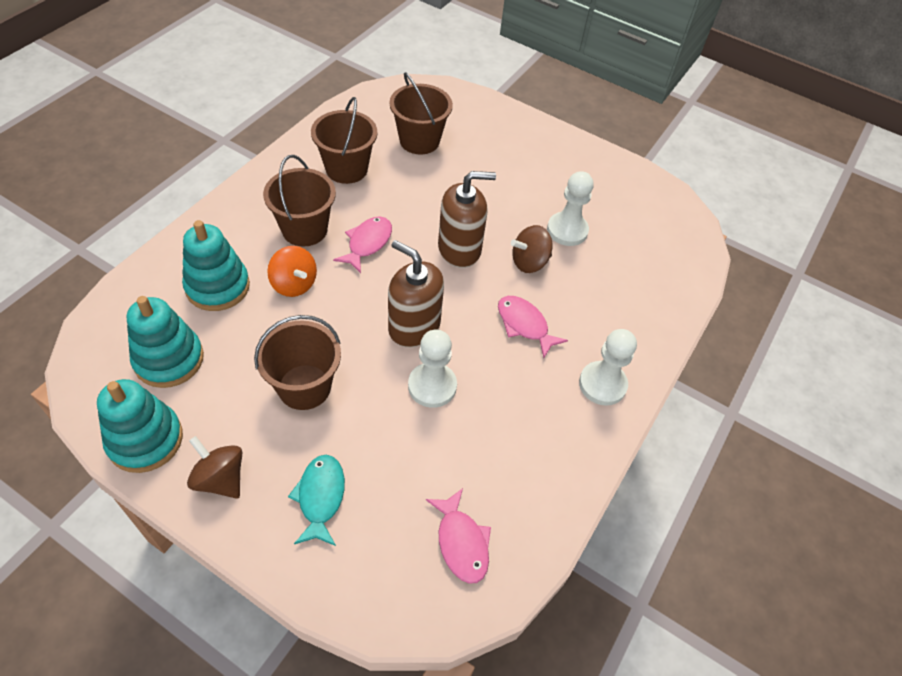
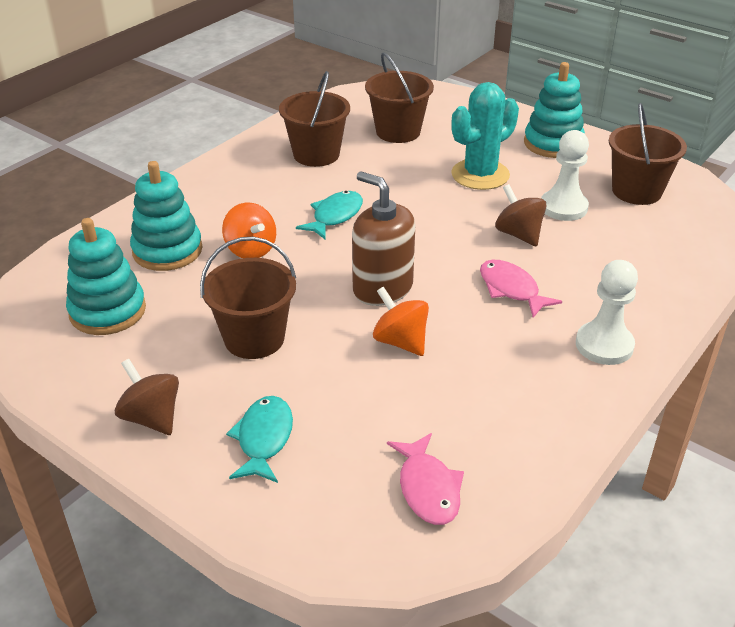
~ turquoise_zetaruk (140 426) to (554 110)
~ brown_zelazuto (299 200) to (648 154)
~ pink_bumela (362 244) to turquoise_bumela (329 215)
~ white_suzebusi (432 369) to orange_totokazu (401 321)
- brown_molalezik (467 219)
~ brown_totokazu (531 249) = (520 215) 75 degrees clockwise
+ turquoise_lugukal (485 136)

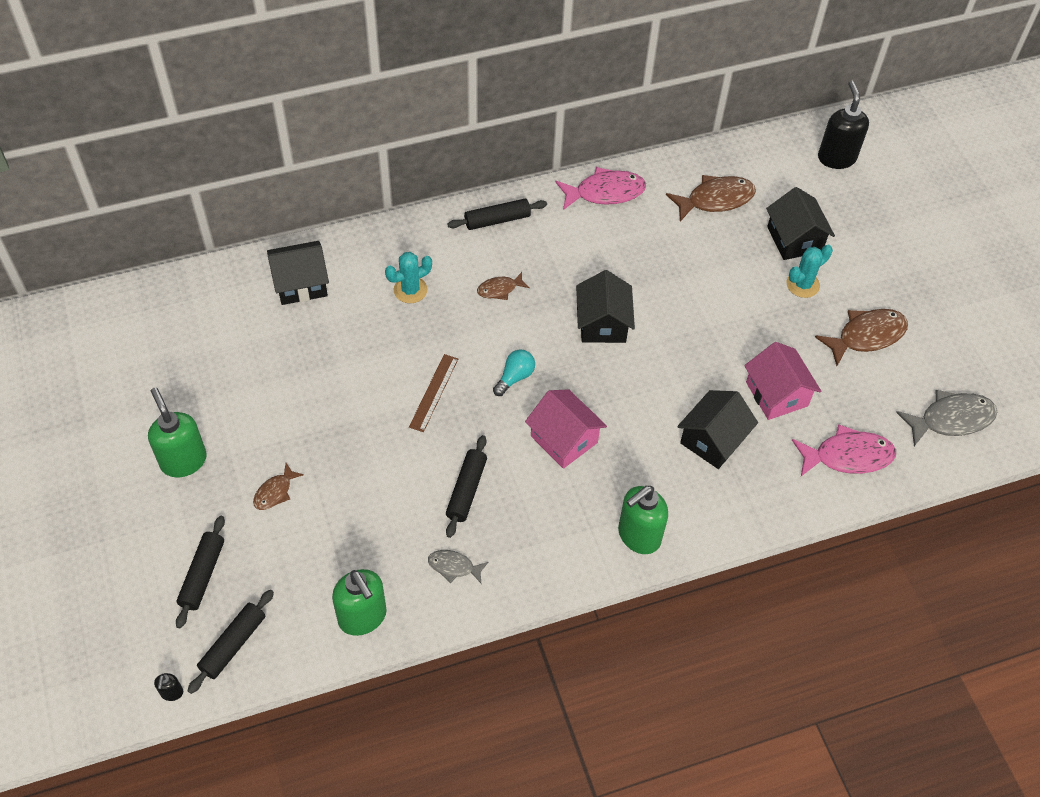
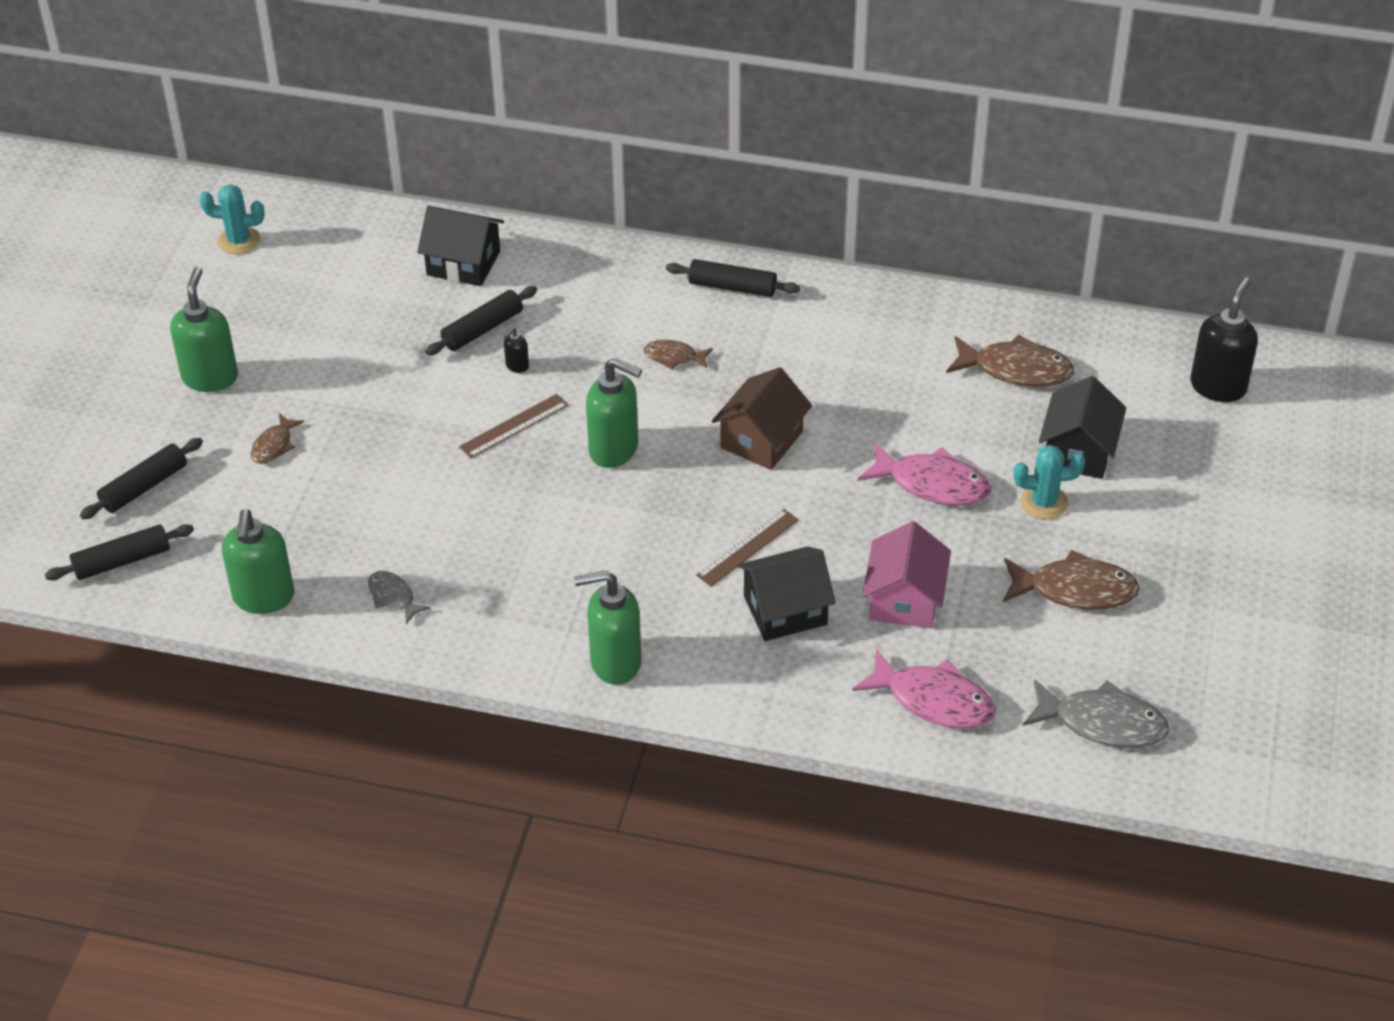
~ black_molalezik (168 687) to (516 350)
~ brown_bumela (278 486) = (277 438) 45 degrees counterclockwise
~ turquoise_lugukal (408 277) to (232 219)
~ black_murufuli (466 486) to (481 320)
~ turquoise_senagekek (514 373) to green_molalezik (614 413)
- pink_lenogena (566 429)
~ pink_bumela (601 188) to (924 474)
~ black_lenogena (605 306) to brown_lenogena (762 418)
+ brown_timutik (747 548)

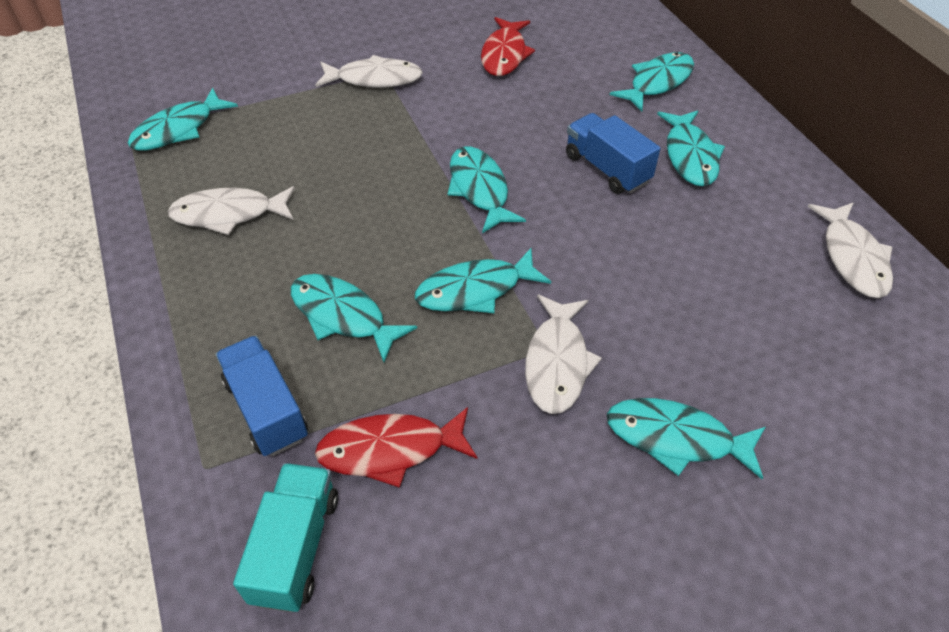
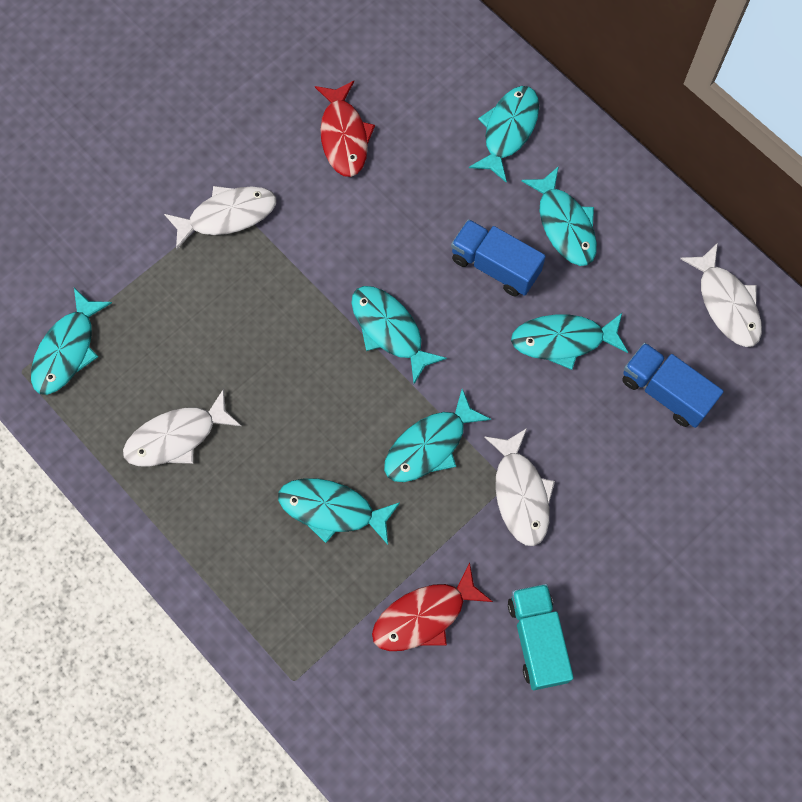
~ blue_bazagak (262 396) to (673 385)
~ turquoise_bazagak (285 537) to (541 637)
~ turquoise_bumela (686 438) to (569 341)

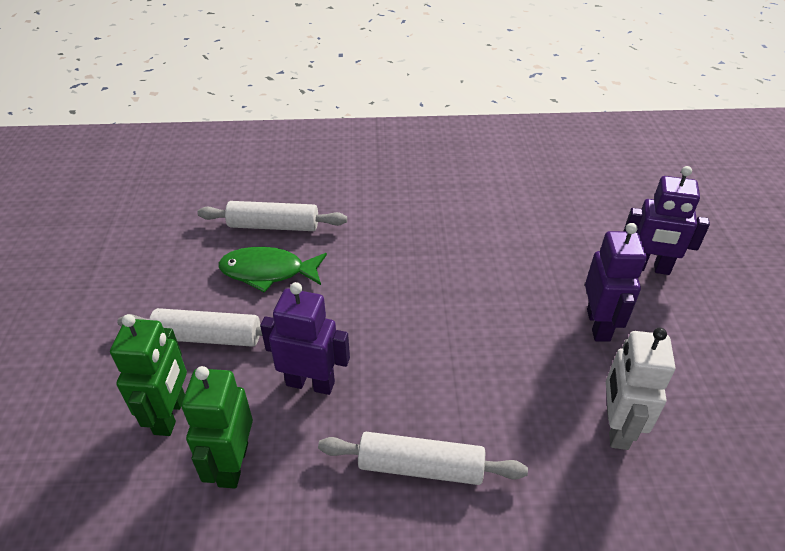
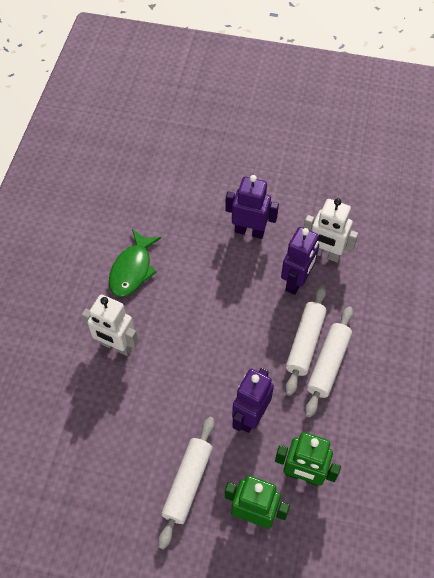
~ white_murufuli (272 216) to (306 340)
~ green_bumela (272 270) to (135 263)
~ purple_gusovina (667 220) to (300 261)
+ white_gusovina (109 325)

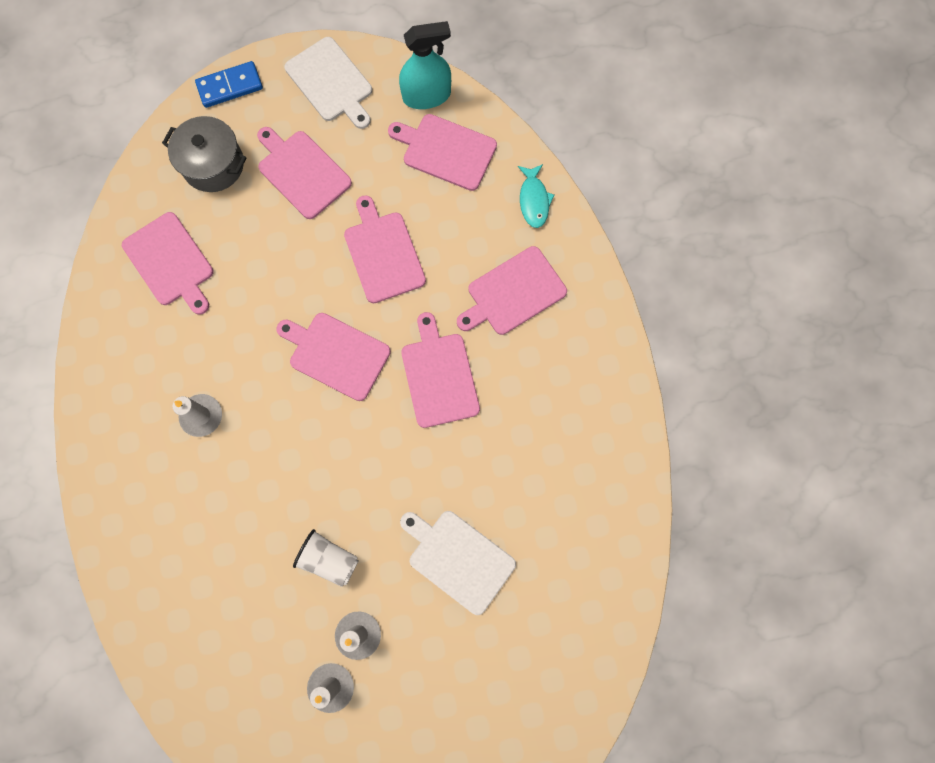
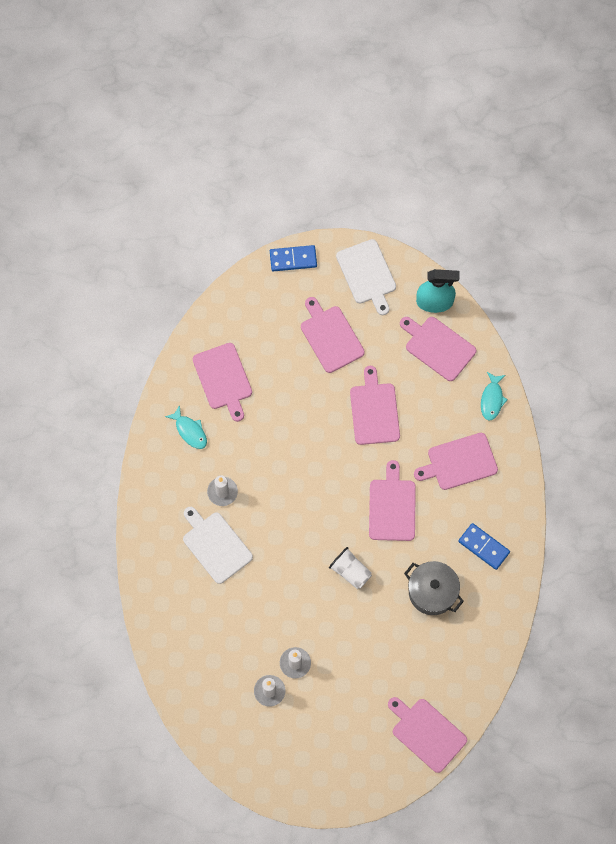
~ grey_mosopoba (204 154) to (434 588)
~ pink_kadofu (333 357) to (427 735)
~ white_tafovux (326 558) to (350 568)
~ white_kadofu (458 563) to (218 545)
+ turquoise_bumela (186 427)
+ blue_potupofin (484 546)

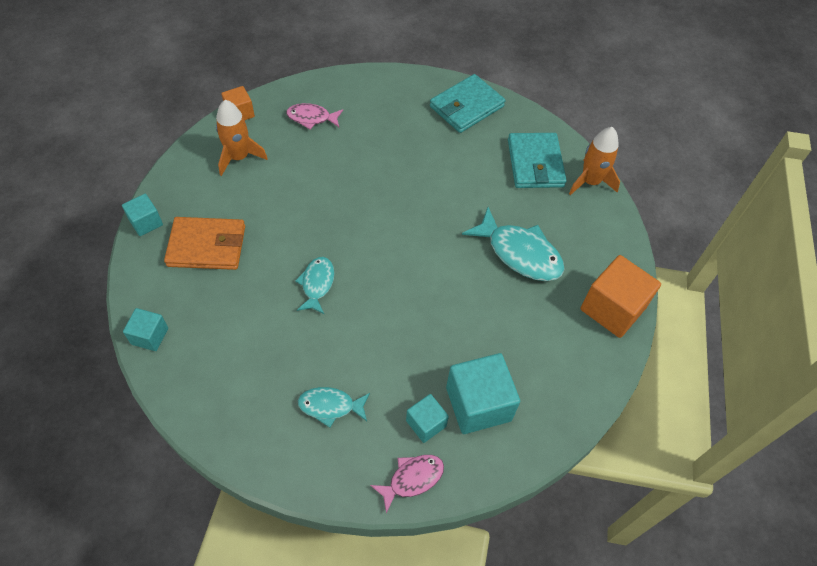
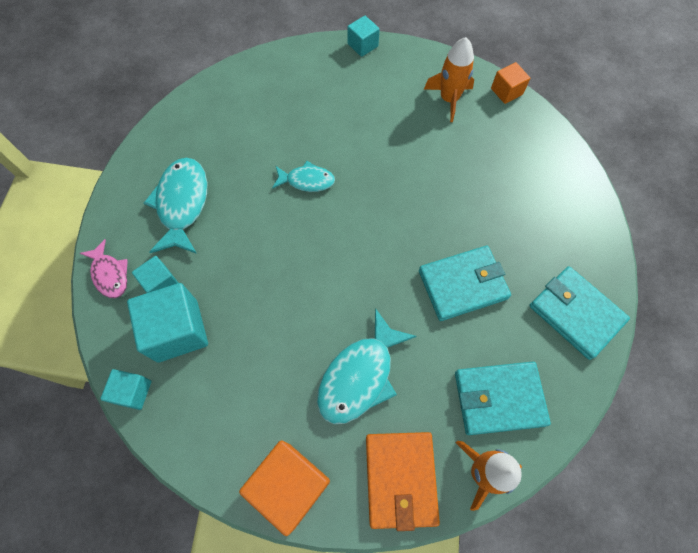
~ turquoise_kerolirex (145 329) to (125 389)
~ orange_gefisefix (204 243) to (403 481)
- pink_bumela (314 116)
~ turquoise_bumela (334 407) = (175 206) x1.69
+ turquoise_gefisefix (465 283)

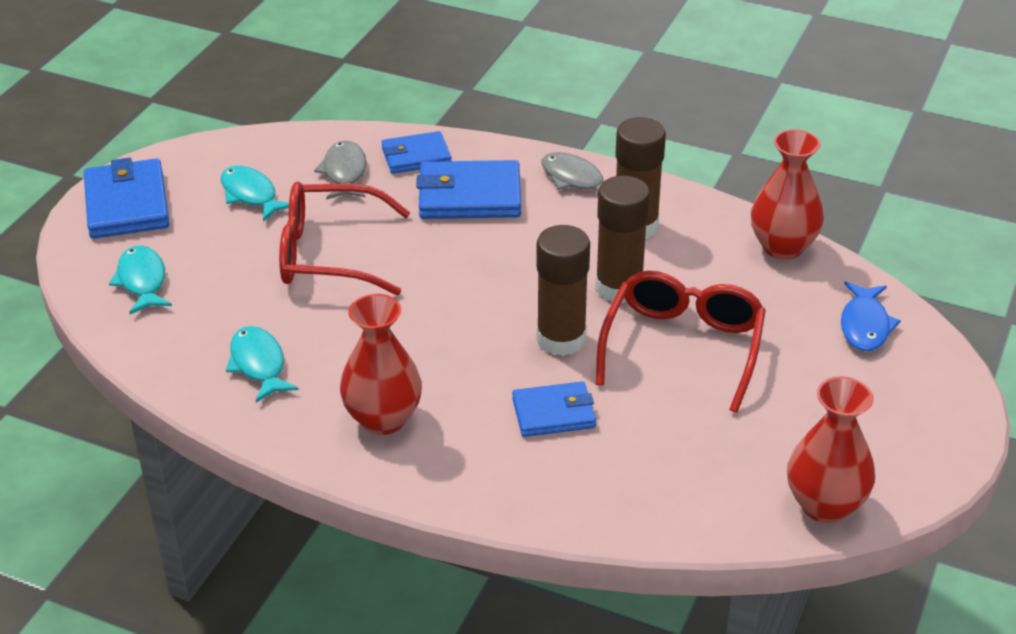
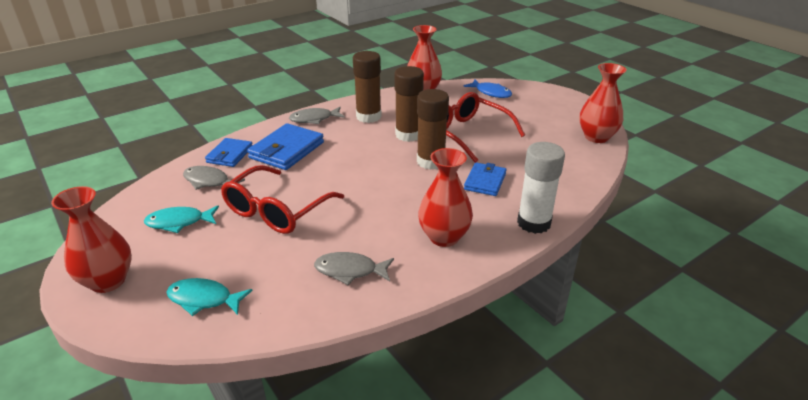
~ blue_gefisefix (126 198) to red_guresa (91 239)
~ turquoise_bumela (262 364) to grey_bumela (354 268)
+ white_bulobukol (541 188)

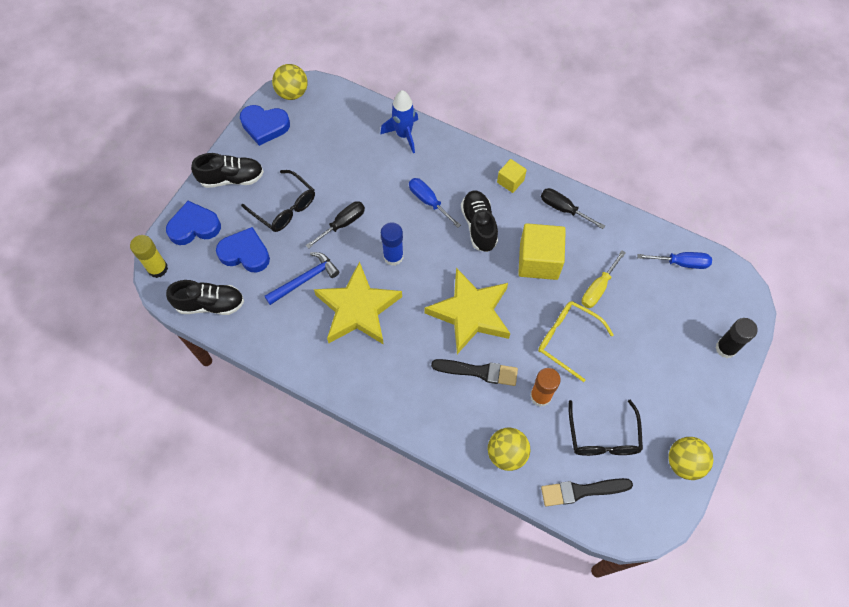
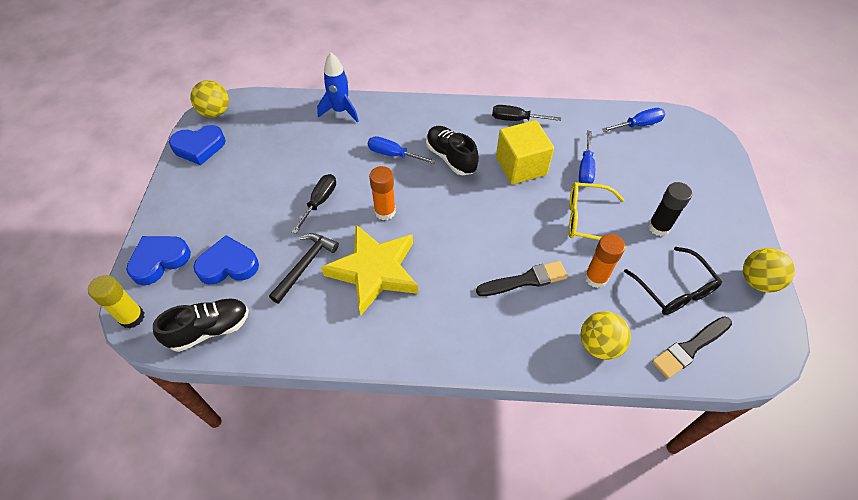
- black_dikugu (227 170)
- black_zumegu (278 201)
~ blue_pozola (301 278) to black_pozola (304 268)
~ blue_bulobukol (392 244) to orange_bulobukol (382 193)
- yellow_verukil (467 311)
- yellow_kerolirex (512 176)
~ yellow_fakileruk (604 279) to blue_fakileruk (587 157)
~ black_bulobukol (736 338) to (670 209)

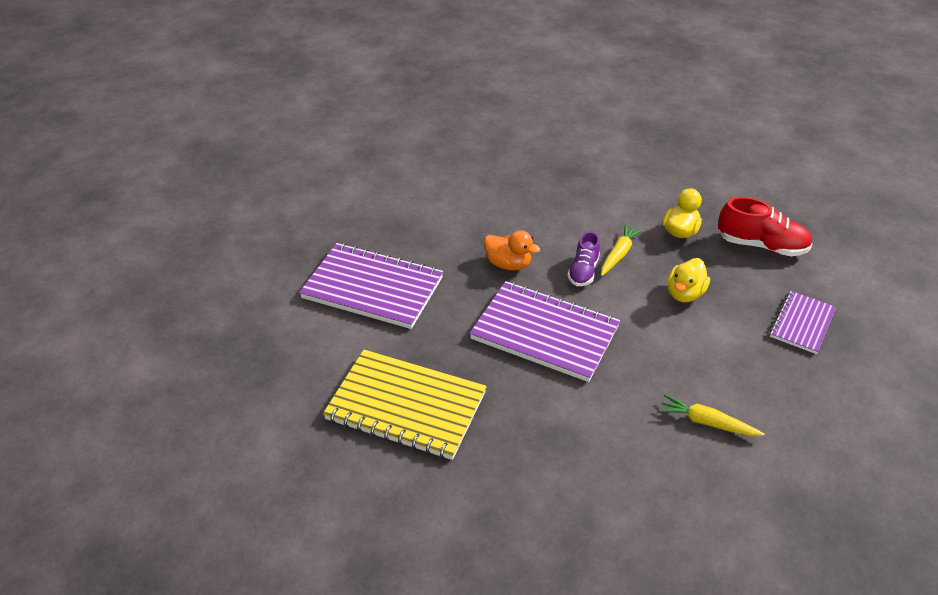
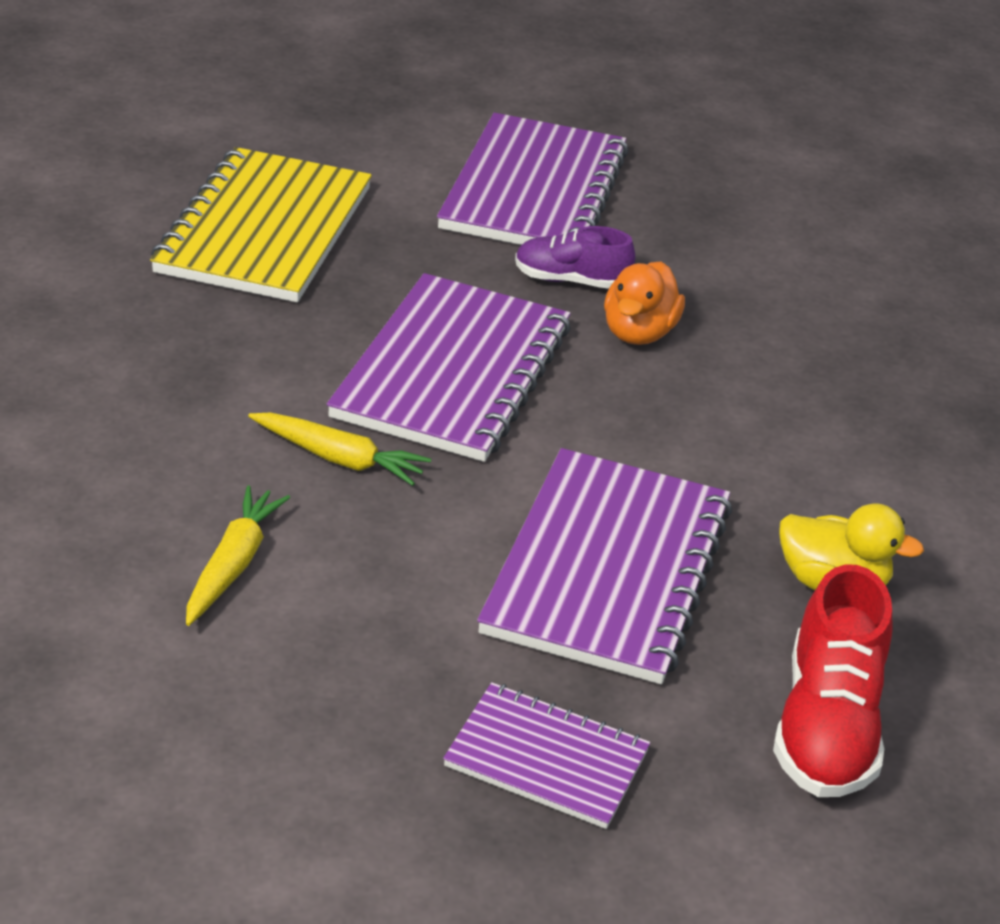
~ purple_dikugu (583 258) to (575 257)
~ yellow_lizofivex (622 250) to (339 449)
~ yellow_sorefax (689 280) to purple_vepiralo (604 566)

